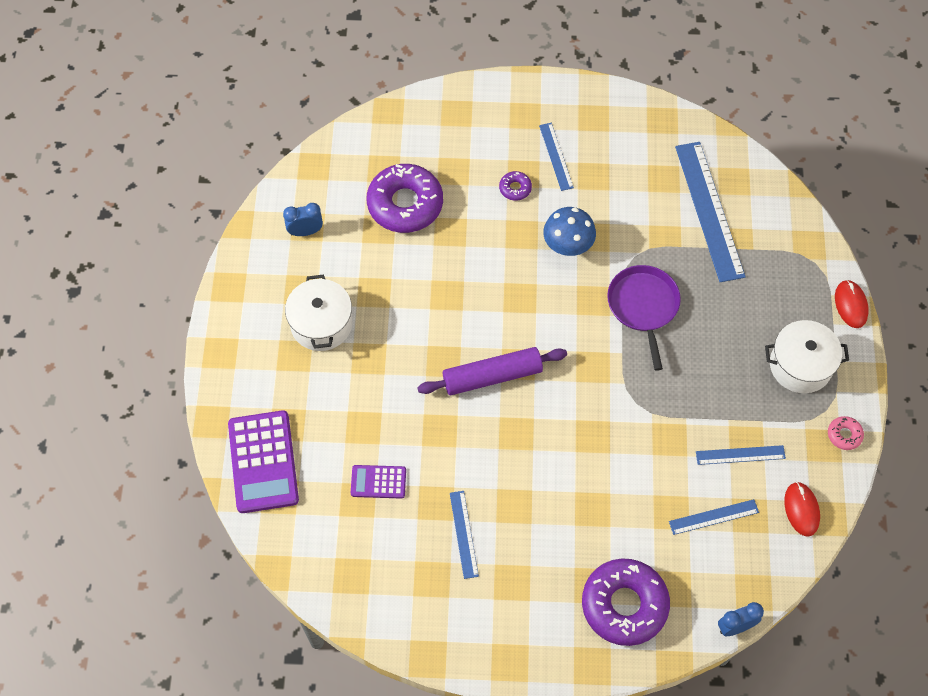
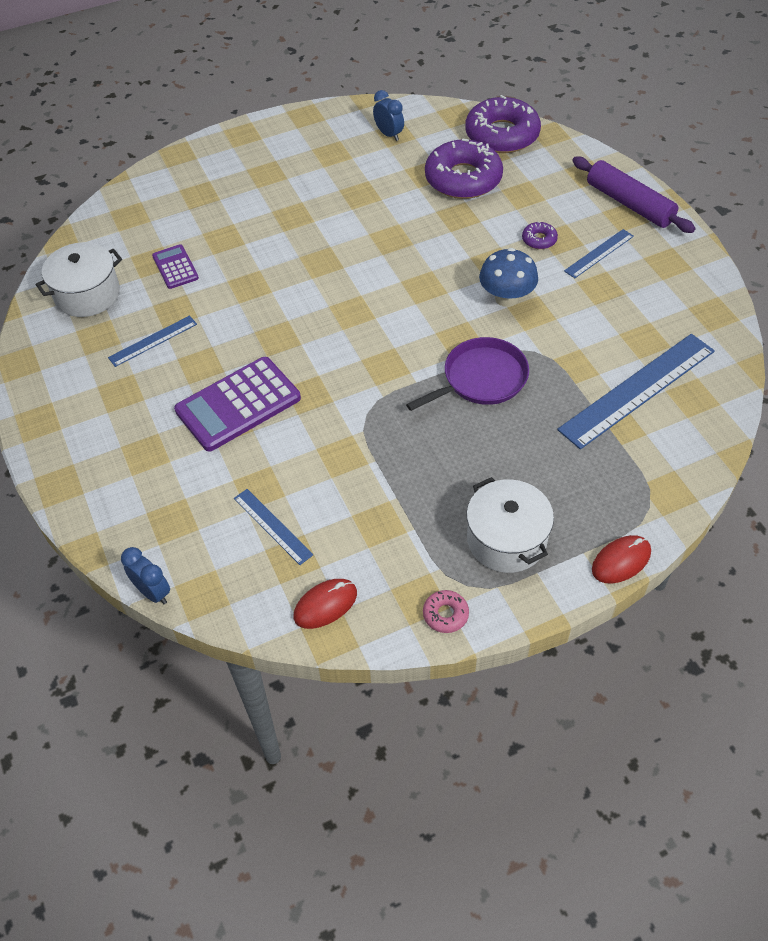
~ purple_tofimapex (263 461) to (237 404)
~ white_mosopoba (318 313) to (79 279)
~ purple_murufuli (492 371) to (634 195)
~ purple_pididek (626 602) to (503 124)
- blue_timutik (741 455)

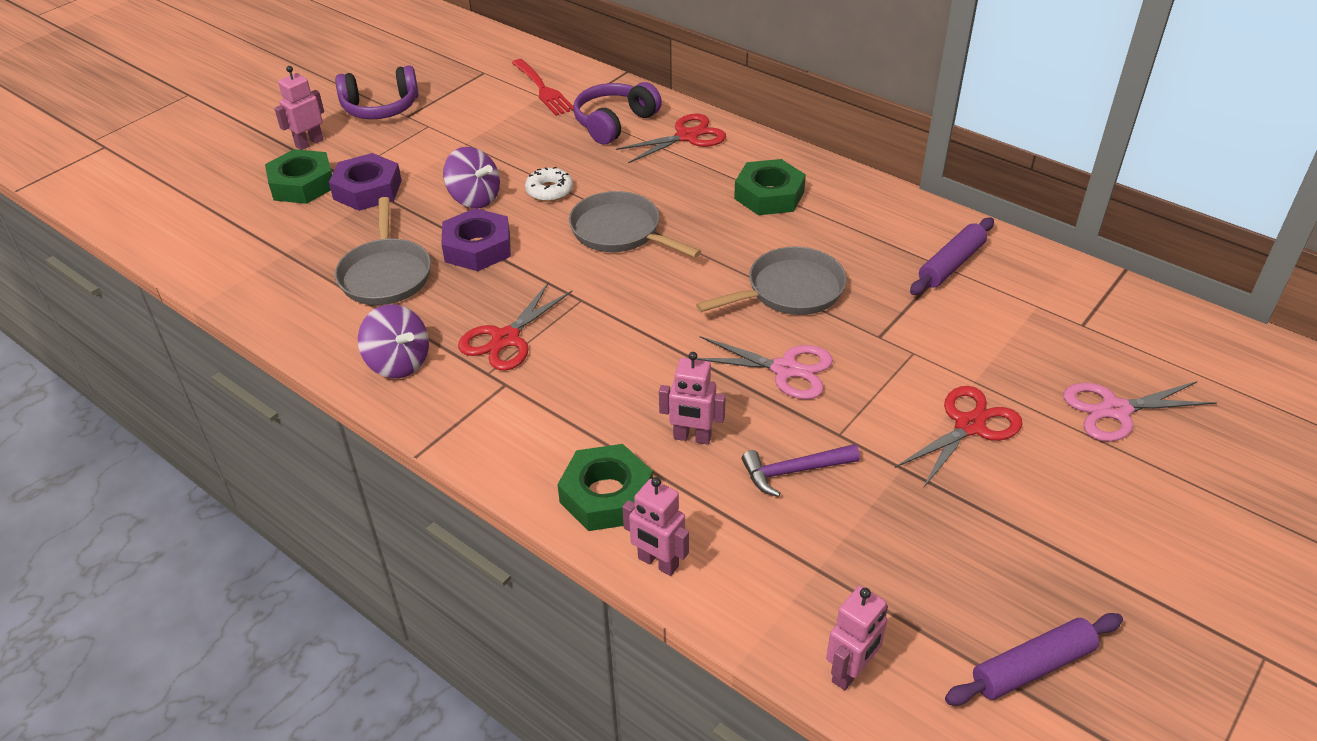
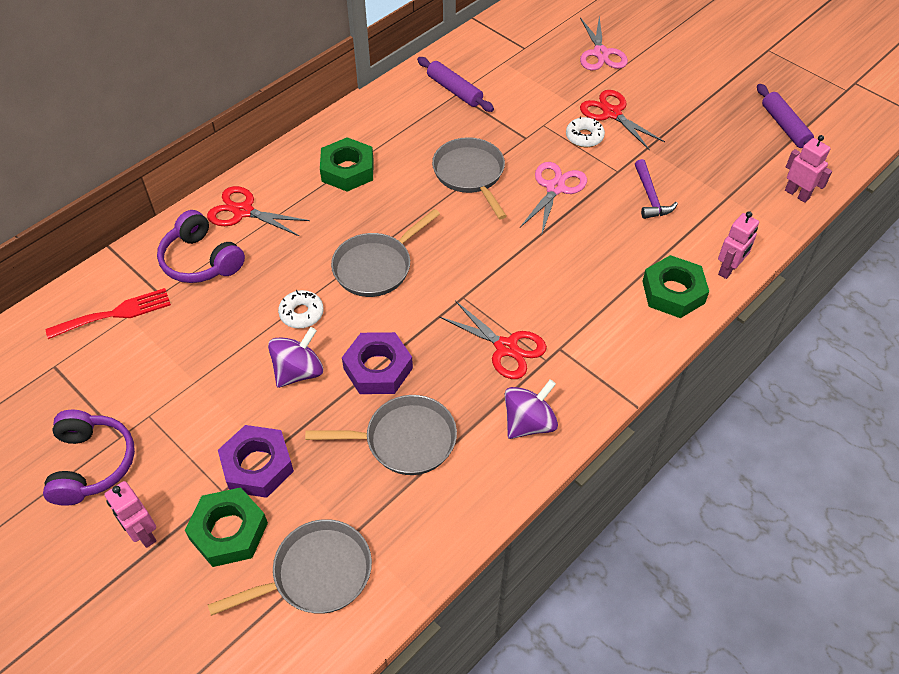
~ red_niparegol (671 138) = (258 211) 45 degrees counterclockwise
- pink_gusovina (692 398)
+ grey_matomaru (290 567)
+ white_pididek (585 132)

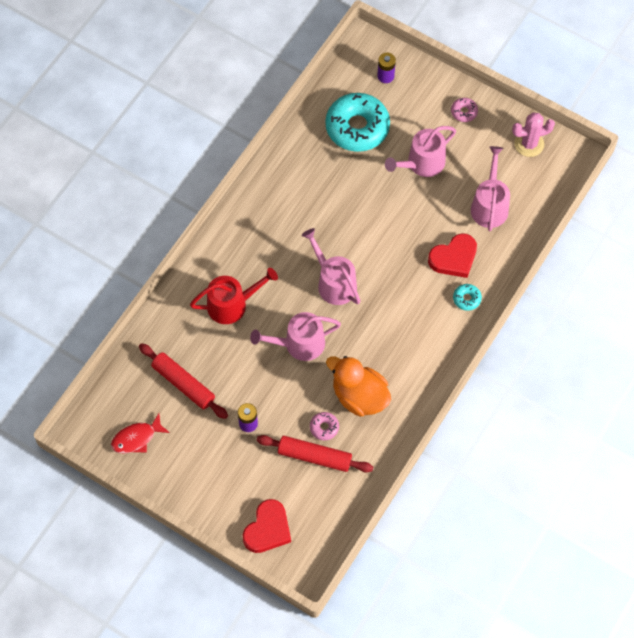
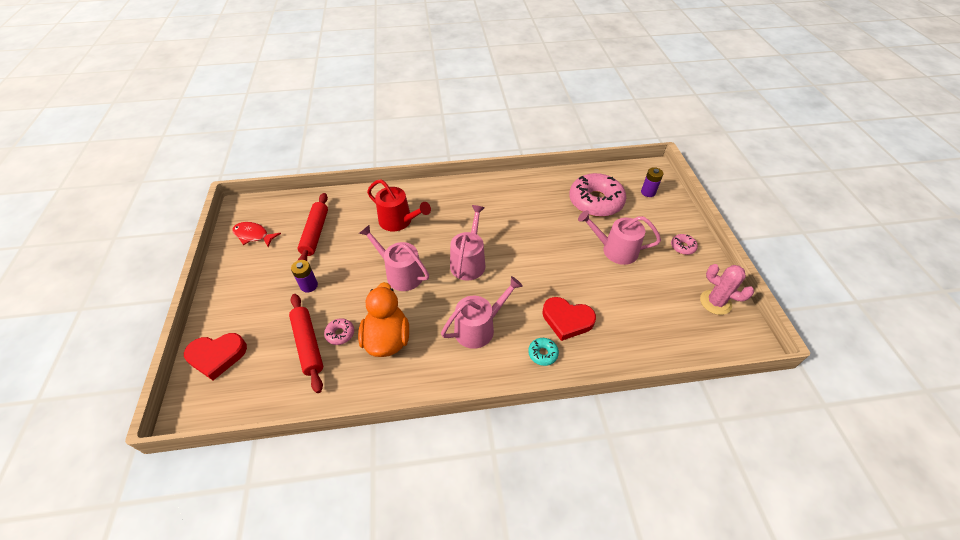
~ turquoise_pididek (357 122) to pink_pididek (597 195)
~ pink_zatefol (490 189) to (482 312)

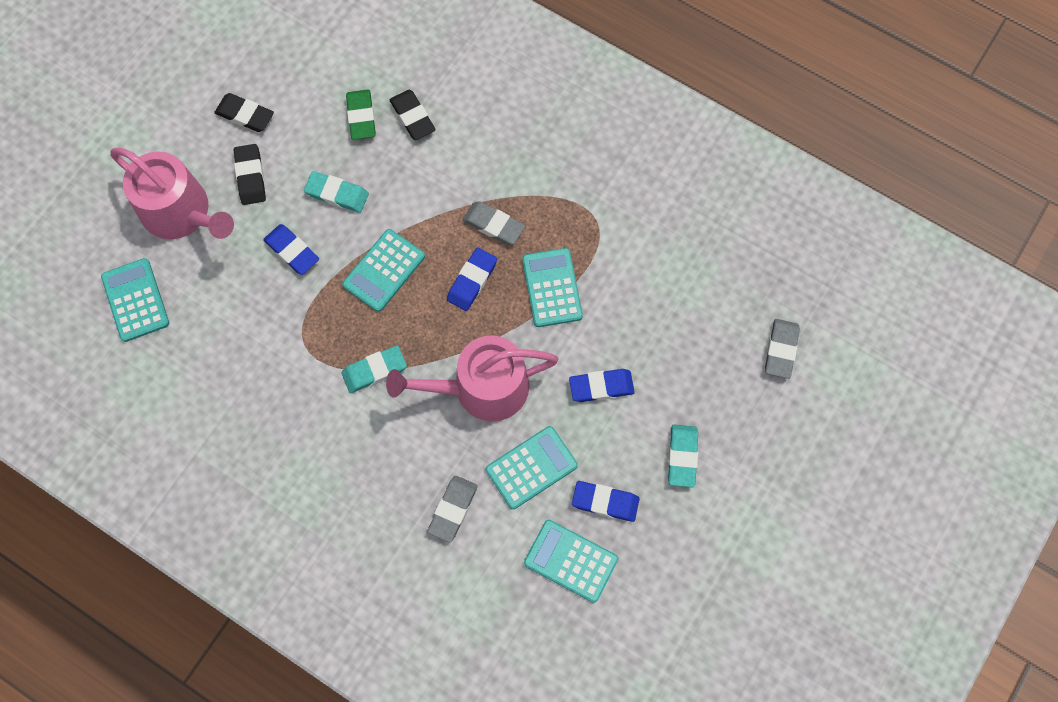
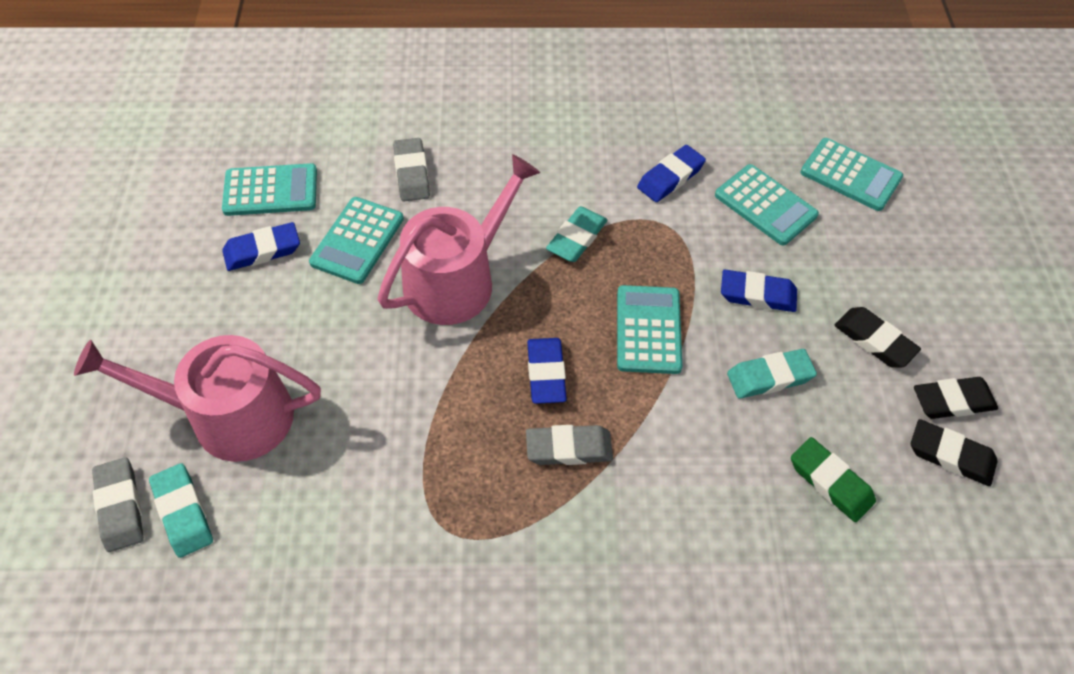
~ pink_zatefol (172 193) to (197 398)
~ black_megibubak (413 115) to (954 452)
~ turquoise_tofimapex (552 287) to (767 204)
~ blue_megibubak (602 385) to (671 173)
~ turquoise_megibubak (683 456) to (181 510)

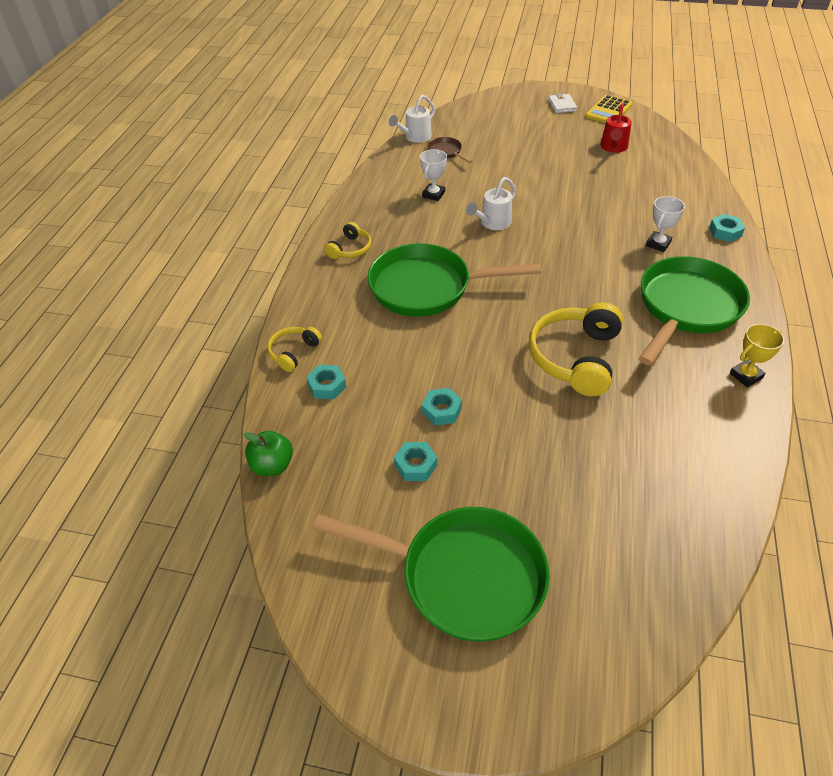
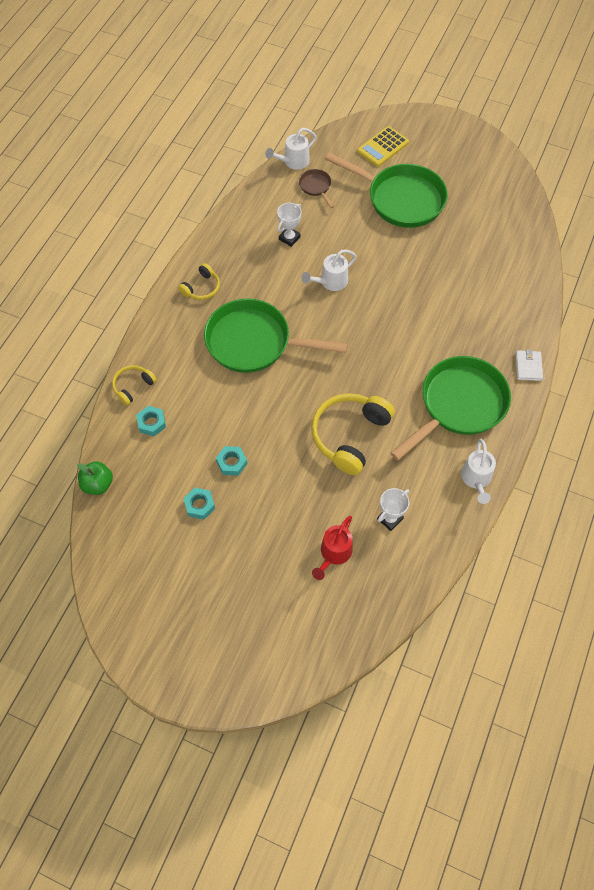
~ green_matomaru (431 574) to (386 190)
~ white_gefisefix (562 103) to (529 365)
~ yellow_tofimapex (609 109) to (383 146)
~ red_zatefol (616 128) to (332 548)
~ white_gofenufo (665 224) to (393 509)
- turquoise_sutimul (727 228)
~ yellow_gofenufo (757 356) to white_zatefol (478 471)

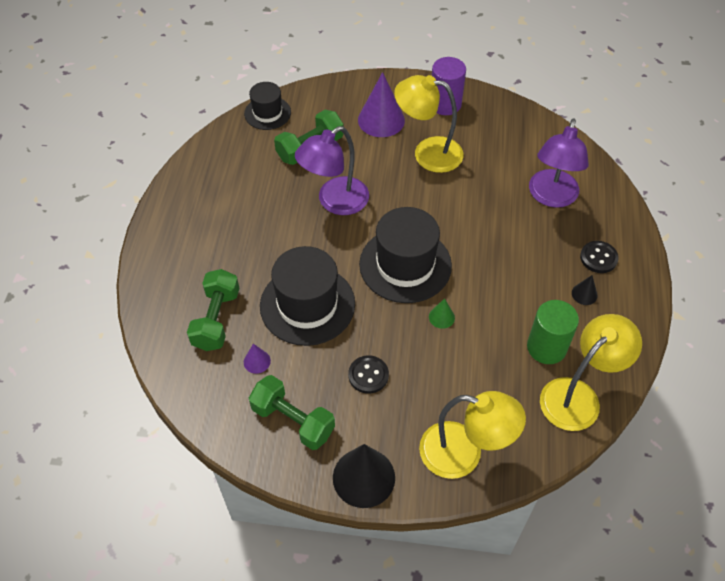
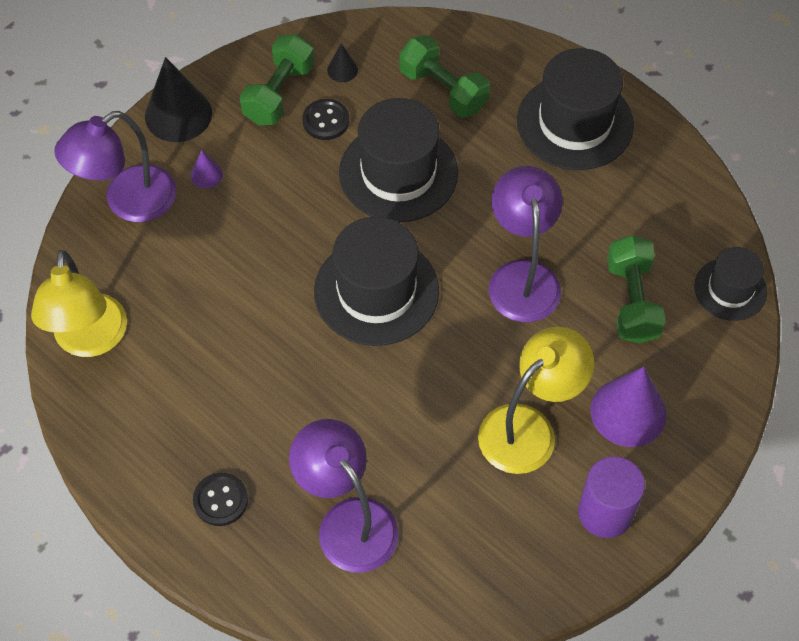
~ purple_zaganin (257 359) to (207 169)
~ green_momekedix (292 412) = (277 79) 45 degrees counterclockwise
~ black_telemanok (368 374) to (325 119)
~ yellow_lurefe (472 435) to purple_lurefe (116 166)
- green_zaganin (442 313)
- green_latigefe (553 332)
~ black_zaganin (585 290) to (342 62)
+ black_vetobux (575 109)

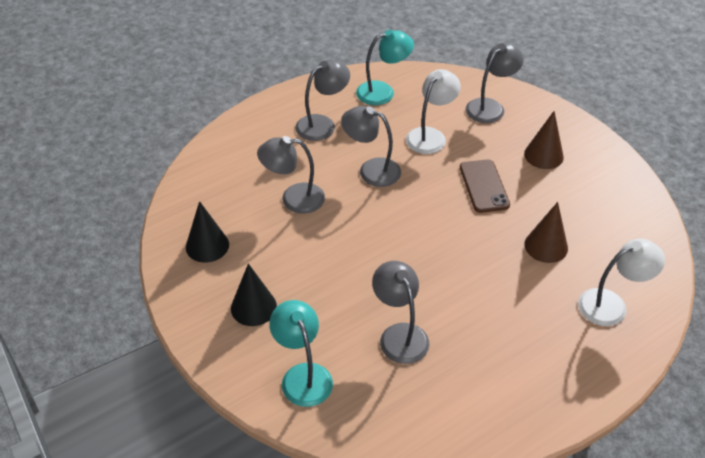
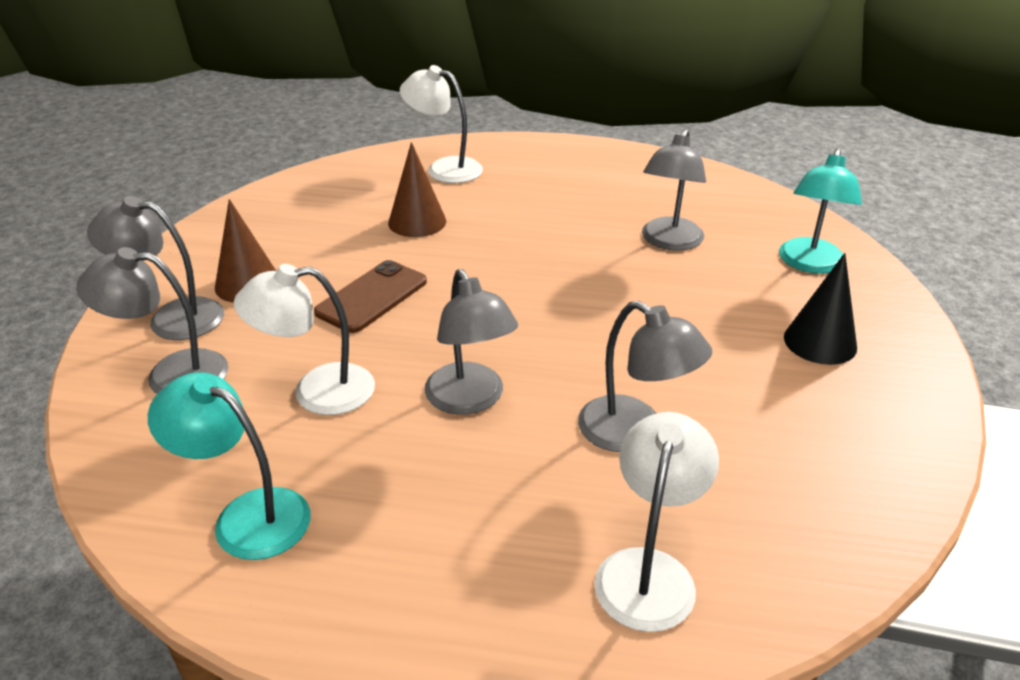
- black_zaganin (207 232)
~ grey_lurefe (322 100) to (155 268)
+ white_lurefe (656 522)

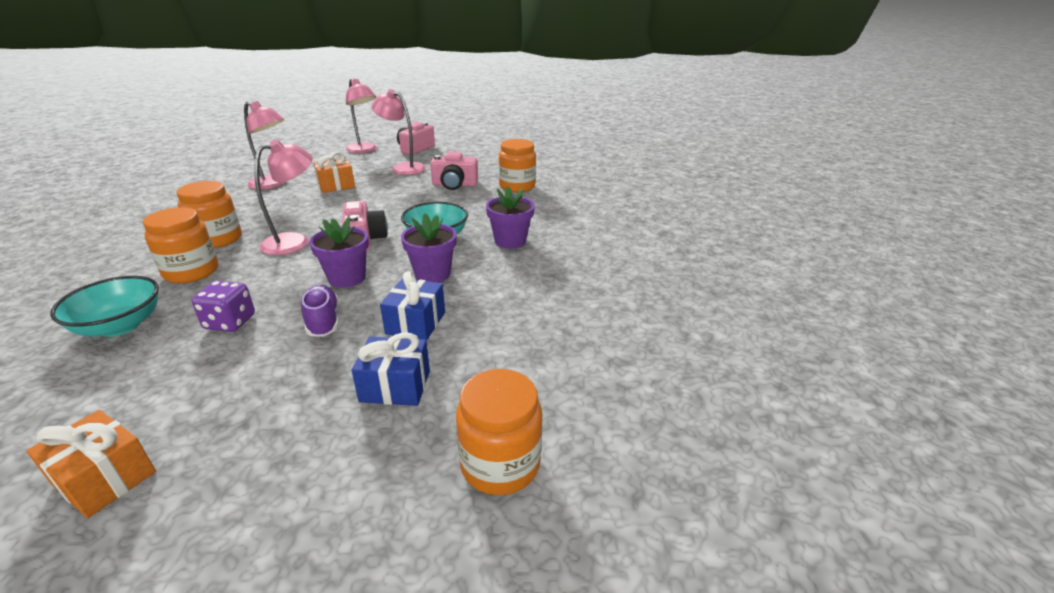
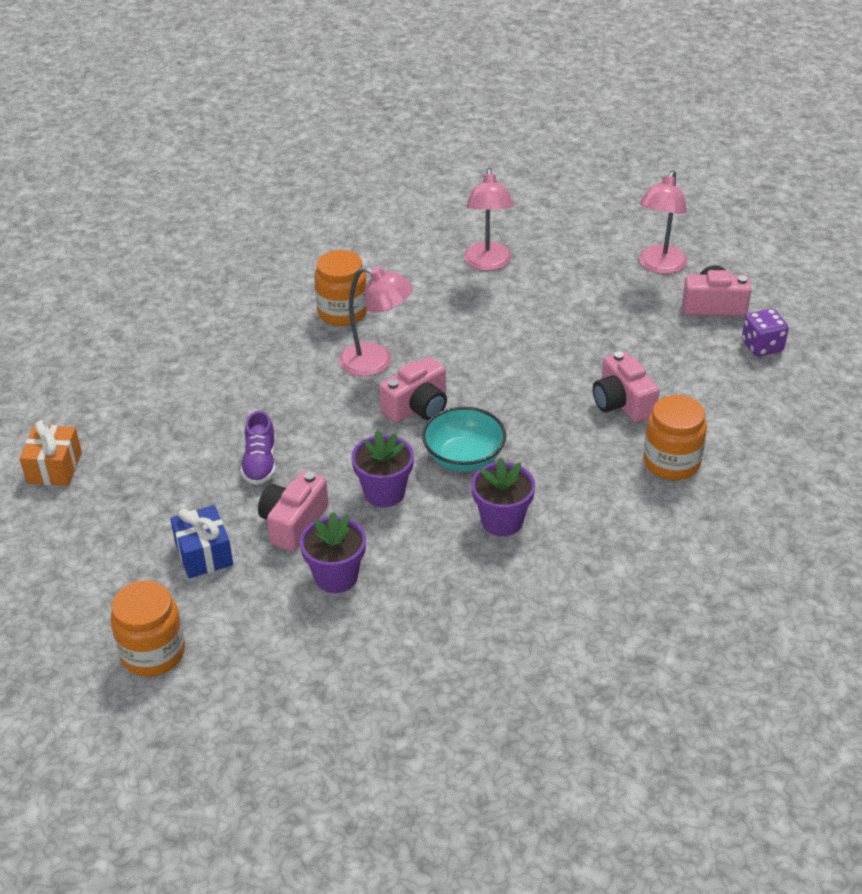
- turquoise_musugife (104 306)
- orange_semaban (180 245)
~ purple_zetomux (223 306) to (765 332)
~ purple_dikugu (320 311) = (258 448) 135 degrees clockwise
~ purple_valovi (339 252) to (333 552)
- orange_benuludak (334 172)
- pink_lurefe (398 132)
~ blue_benuludak (412 306) to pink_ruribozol (293 511)

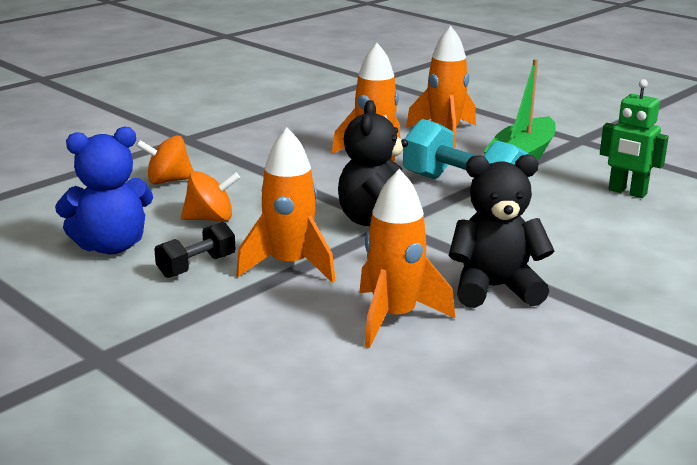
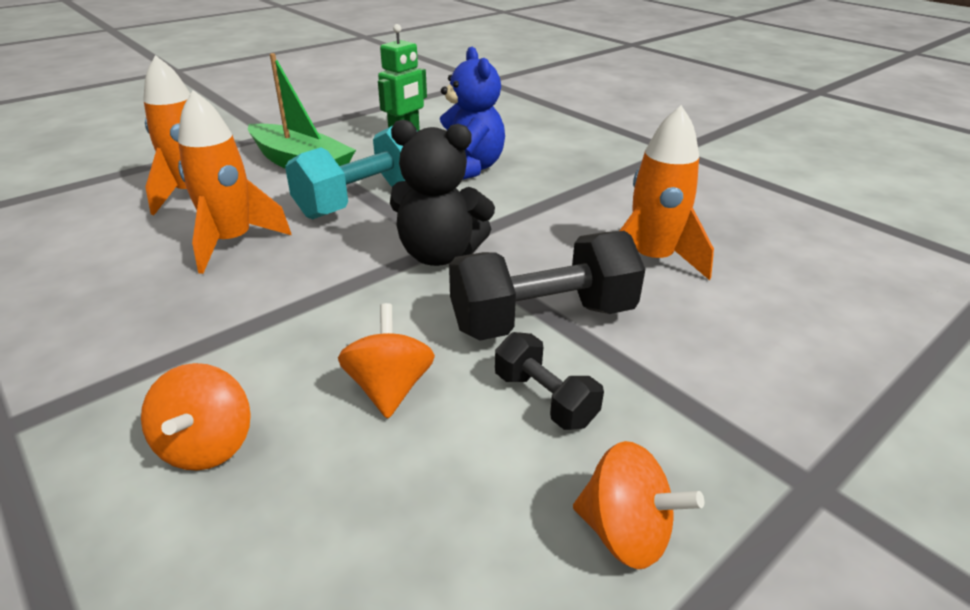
~ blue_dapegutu (104 190) to (472 113)
~ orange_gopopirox (286 205) to black_momekedix (547 286)
- black_dapegutu (501 231)
+ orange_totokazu (638 505)

